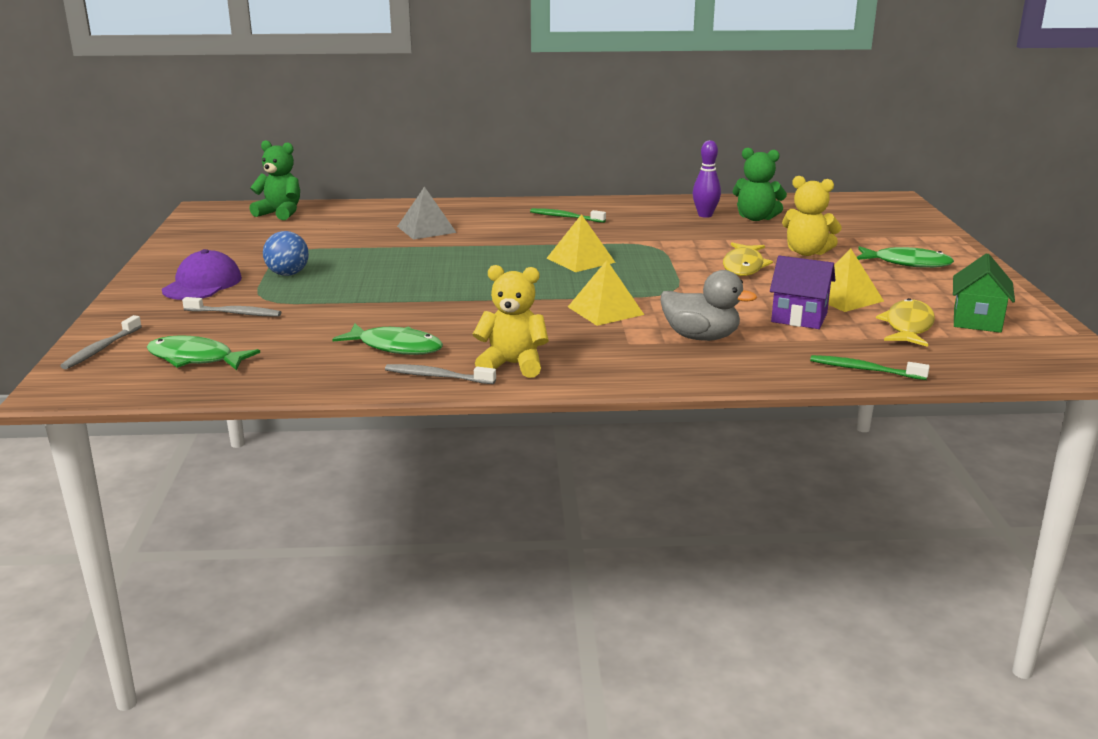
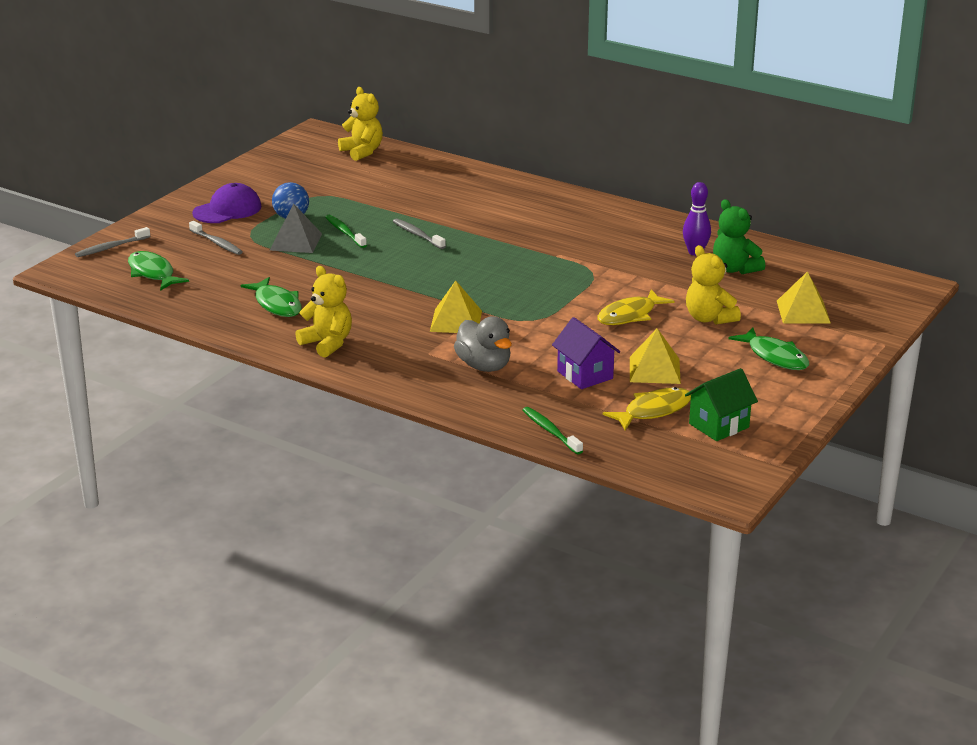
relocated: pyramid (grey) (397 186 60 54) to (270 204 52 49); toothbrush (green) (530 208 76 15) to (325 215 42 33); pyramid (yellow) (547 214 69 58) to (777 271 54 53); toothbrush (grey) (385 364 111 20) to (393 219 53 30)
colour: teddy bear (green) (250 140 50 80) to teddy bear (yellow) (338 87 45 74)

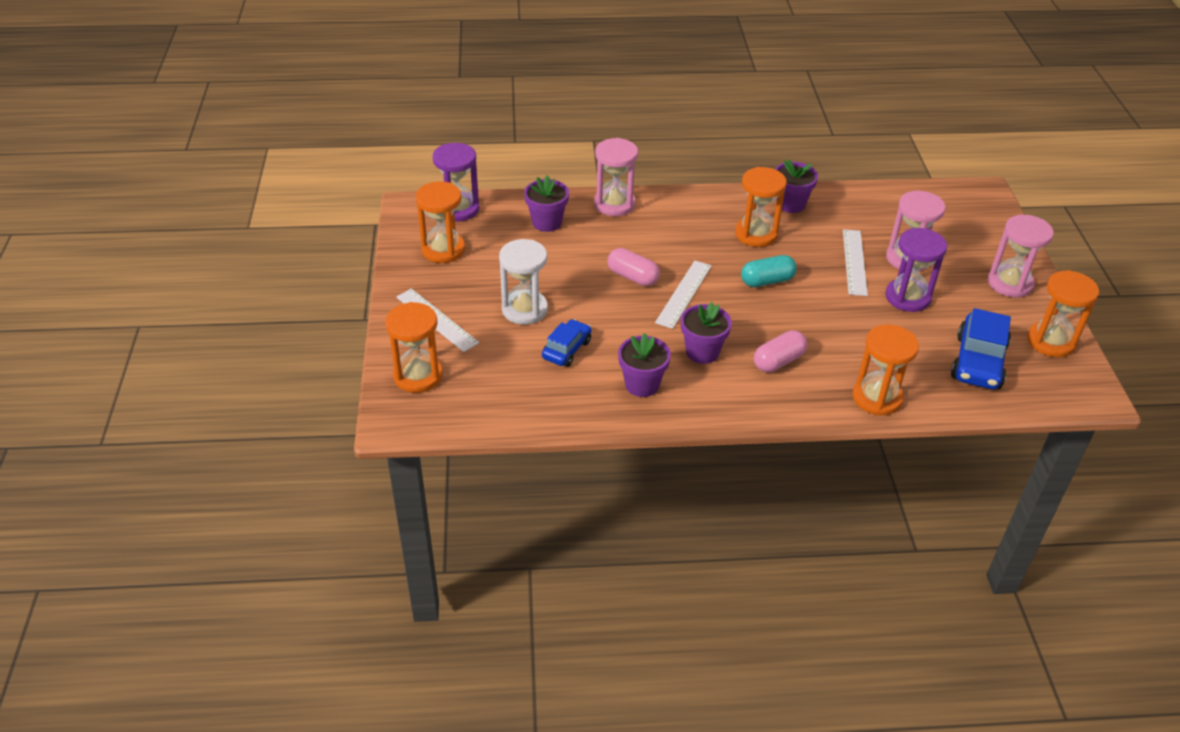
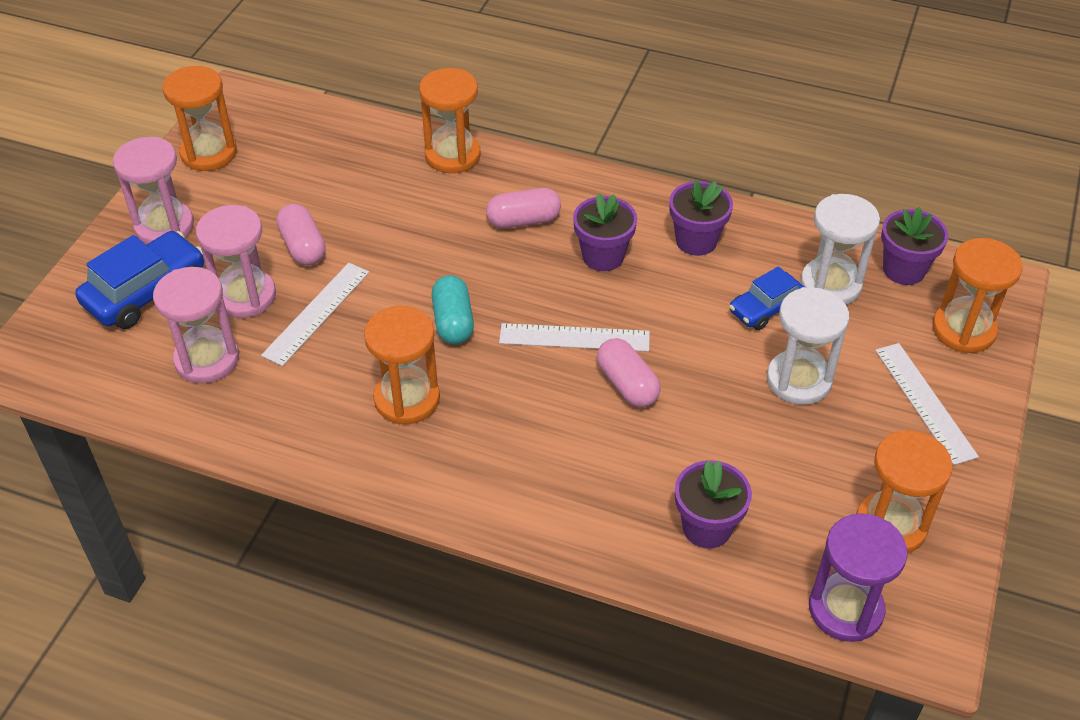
appeared: hourglass (white) (800 194 80 111)
relocated: hourglass (pink) (594 138 44 78) to (153 267 86 116); flower pot (purple) (775 159 43 54) to (881 207 68 78); car (blue) (951 308 60 81) to (75 231 129 98)
exchanged: hourglass (purple) (885 228 62 84) to capsule (pink) (276 204 50 62)
spun: capsule (turquoise) (741 255 56 32) = (432 275 42 70) 75 degrees clockwise; ruler (white) (655 260 57 69) = (499 323 151 29) 45 degrees clockwise

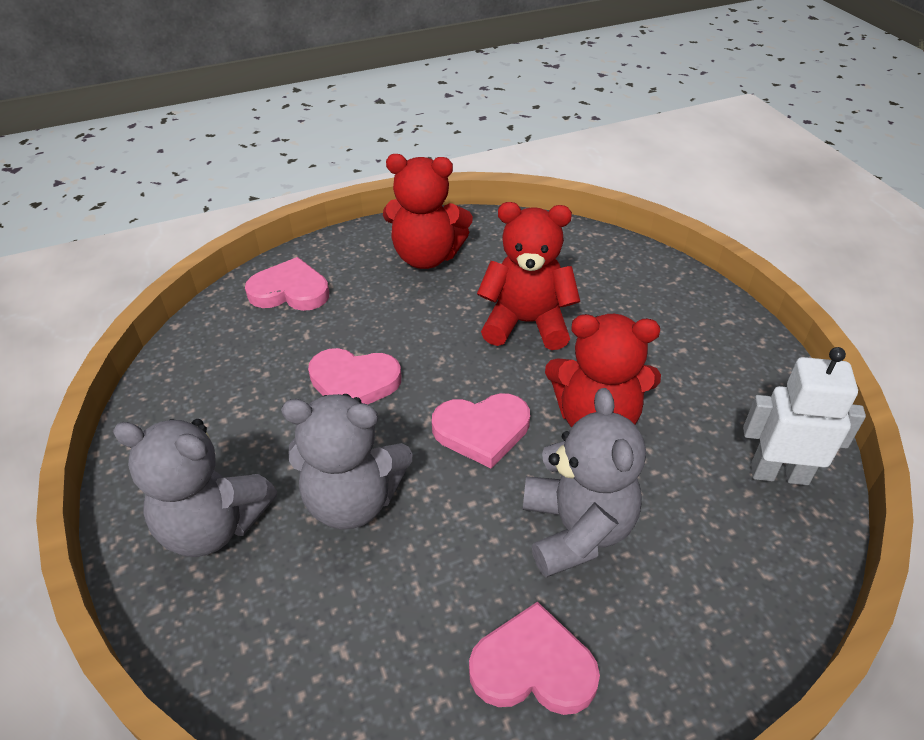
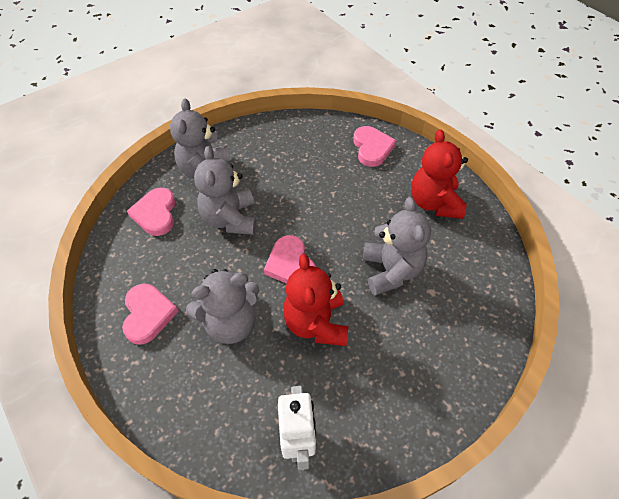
relocated: heart (pink) (308 348 93 56) to (127 188 48 48)
colour: teddy bear (red) (477 202 103 148) to teddy bear (grey) (363 197 68 99)

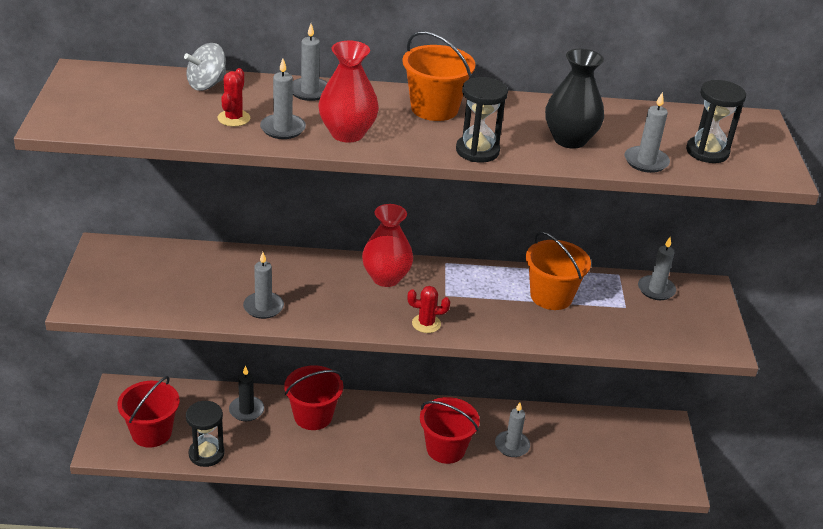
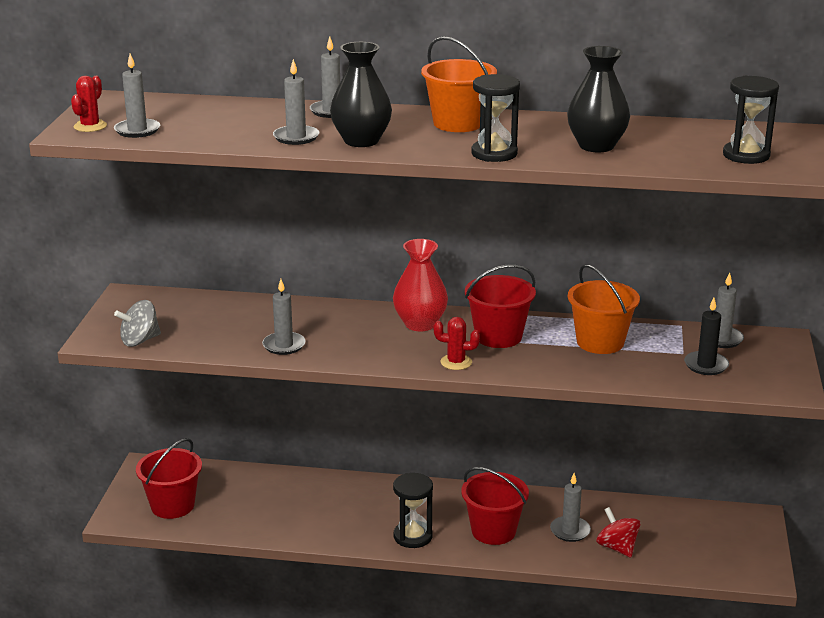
appeared: spinning top (red) (596 507 44 51)
relocated: spinning top (grey) (184 43 42 48) to (114 300 47 47); cactus (red) (218 68 32 59) to (71 76 36 56); candle (grey) (624 92 46 81) to (114 54 46 84); bucket (red) (284 365 59 65) to (465 264 71 84); candle (black) (229 366 35 55) to (684 298 45 77); hourglass (black) (186 401 38 66) to (393 473 40 75)
colour: vase (red) (319 40 60 103) to vase (black) (330 42 62 105)

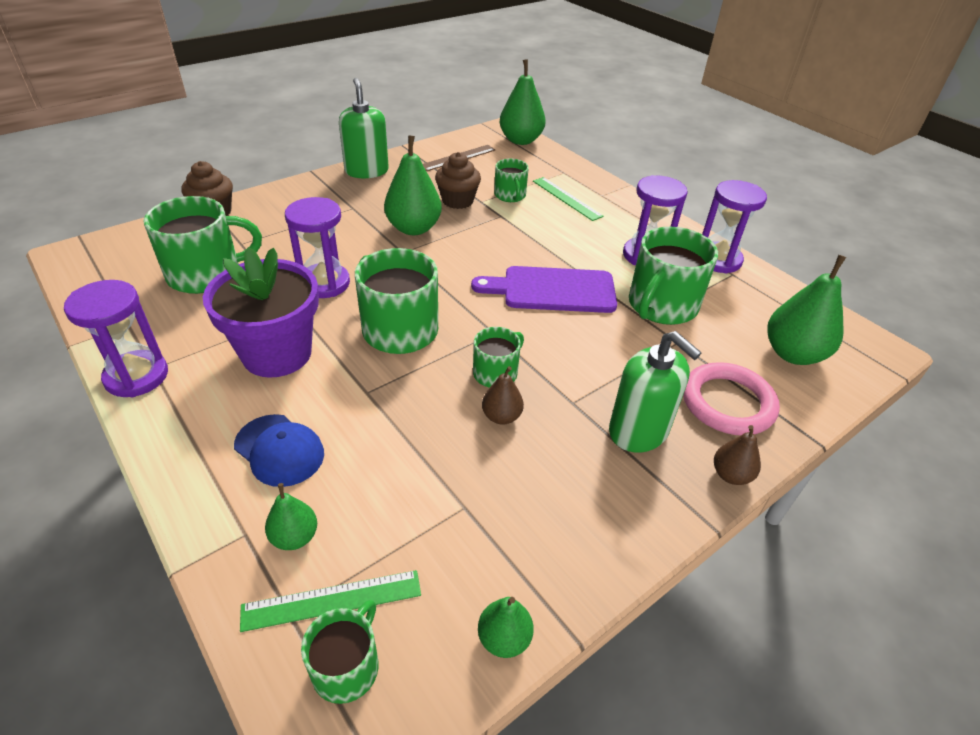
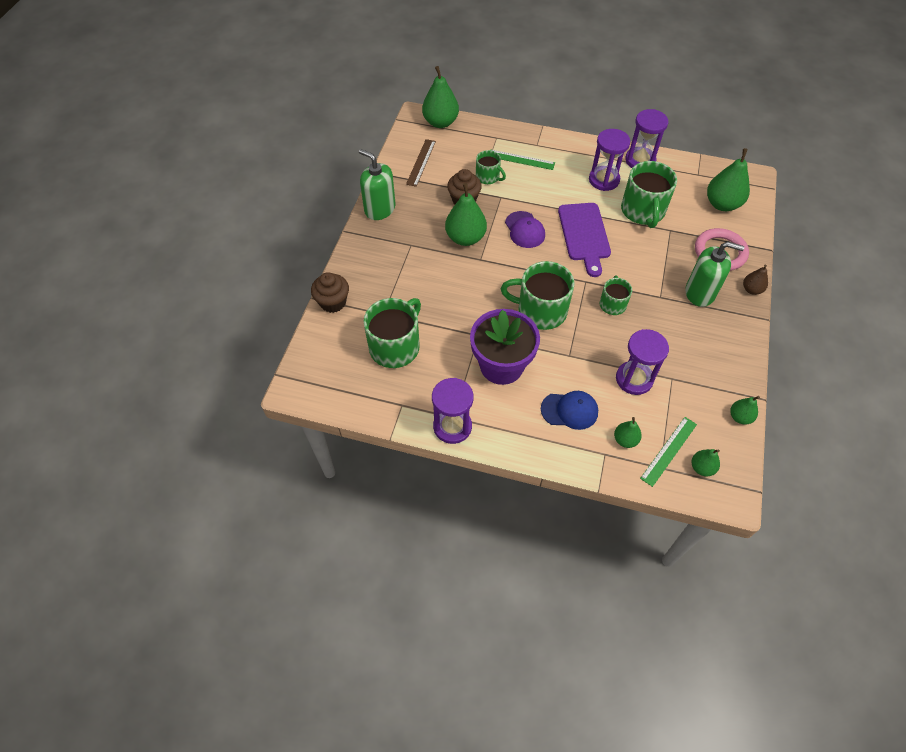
missing: pear (brown) (482 366 42 59)
appeared: cap (purple) (505 211 40 37)
relocated: hourglass (purple) (285 197 65 101) to (616 329 53 66)
exchanged: mug (green) (301 600 78 104) to pear (green) (692 449 28 28)
spun: cutting board (purple) (471 266 146 47) = (558 203 53 74) 60 degrees counterclockwise

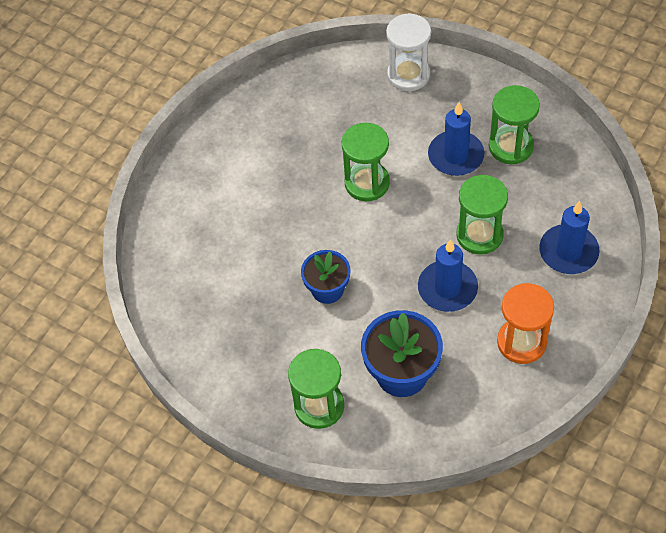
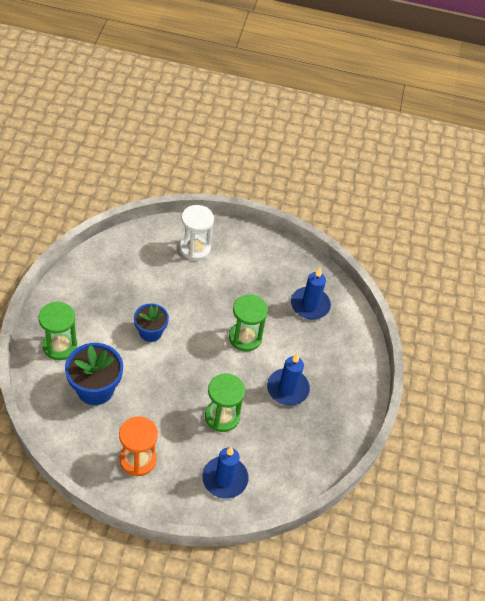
missing: hourglass (green) (489 85 51 79)
relocated: hourglass (white) (386 13 45 78) to (180 205 34 55); candle (blue) (418 239 60 73) to (291 268 40 52)

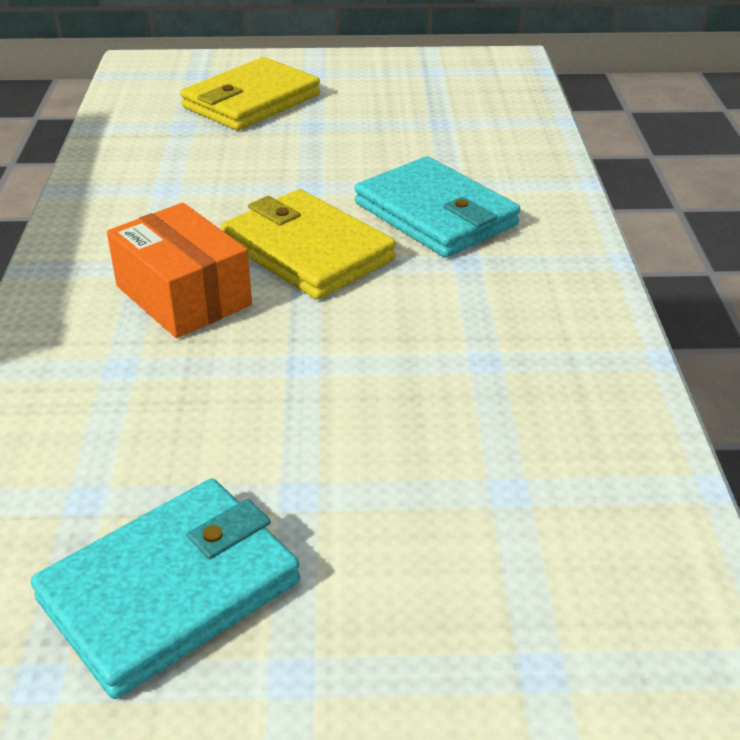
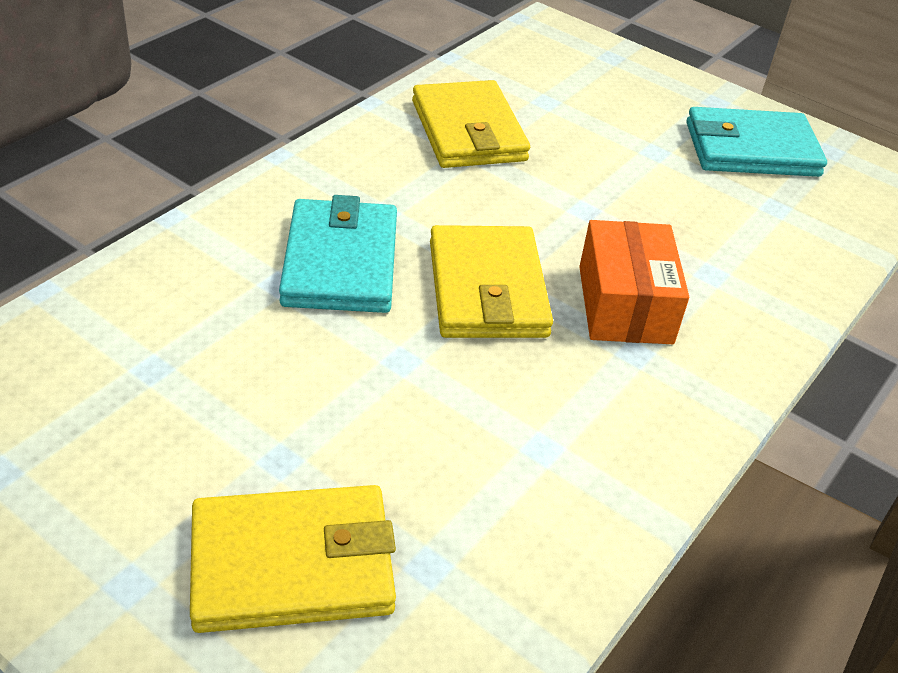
appeared: wallet (yellow) (412 80 118 88)

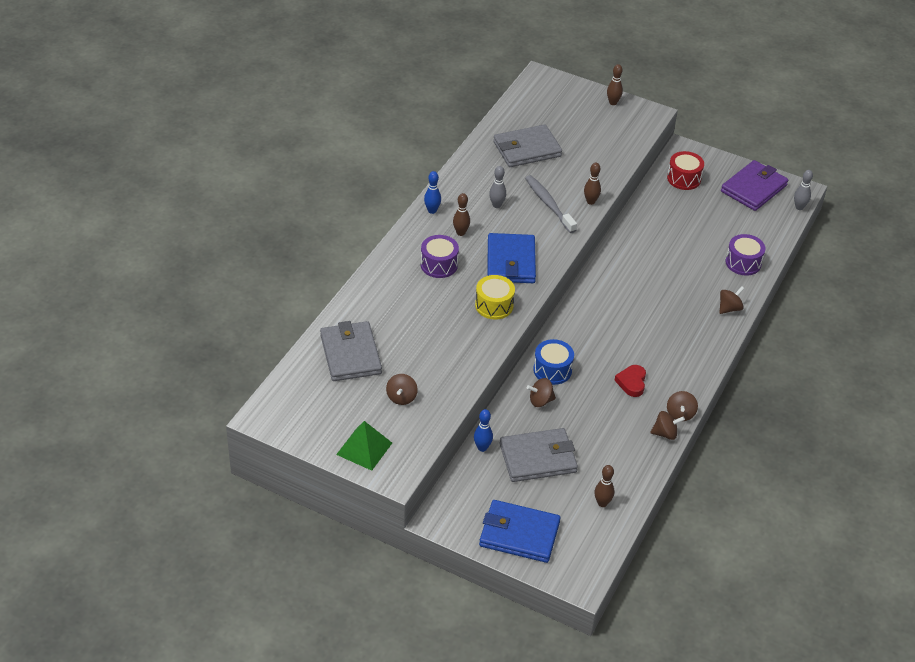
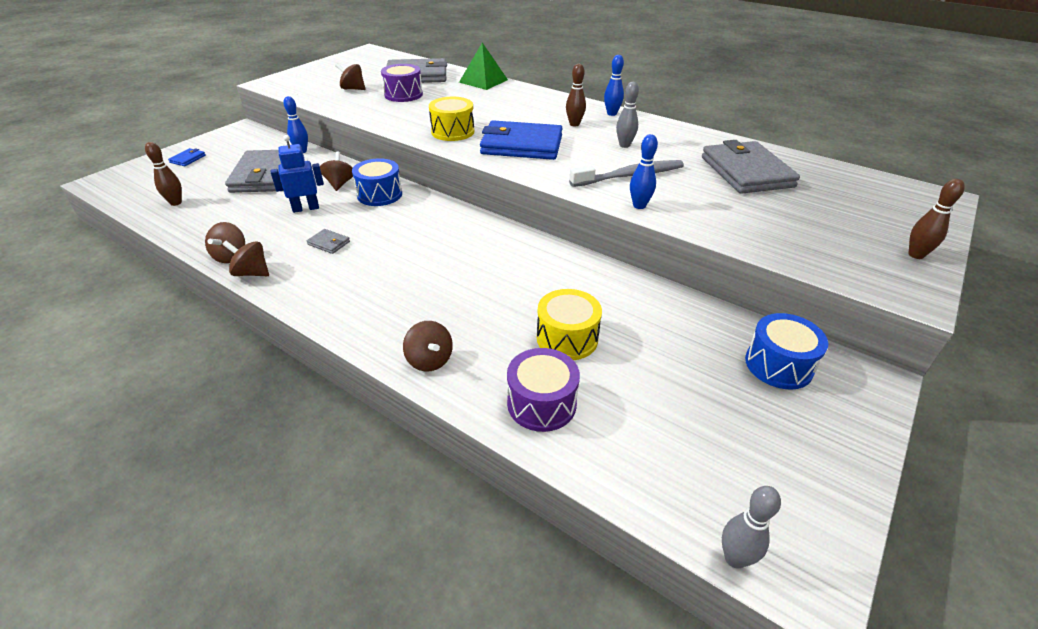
missing: wallet (purple) (721 160 67 51)
appeared: robot (blue) (271 135 53 78); drum (yellow) (537 289 65 71)
relocated: drum (purple) (421 235 38 43) to (381 64 42 38); pyramid (green) (336 421 56 50) to (459 43 49 47)
exchanged: heart (red) (614 365 32 32) to wallet (grey) (307 229 43 25)
colour: drum (red) (667 151 37 39) to drum (blue) (745 313 83 77); bowling pin (brown) (584 163 17 42) to bowling pin (blue) (630 134 28 75)
size: wallet (blue) (479 500 81 63) = (168 148 38 18) x0.40

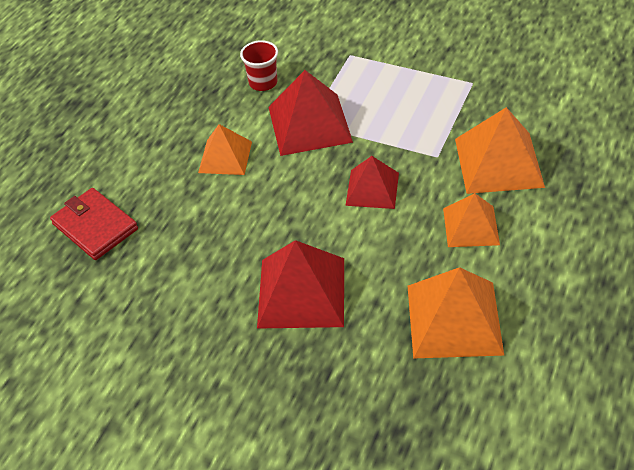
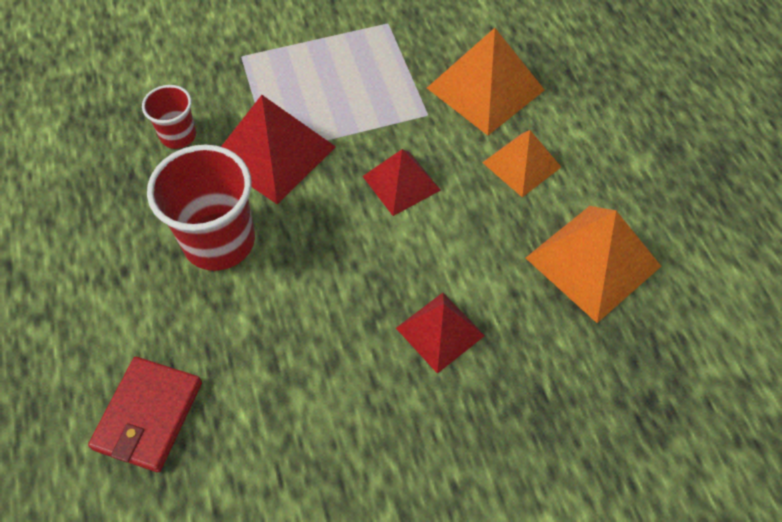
exchanged: pyramid (orange) (198 124 54 51) to cup (red) (147 145 108 126)
spun: wallet (red) (50 188 88 72) = (88 357 114 115) 75 degrees counterclockwise
size: pyramid (red) (257 240 87 89) = (396 293 89 81) x0.63

